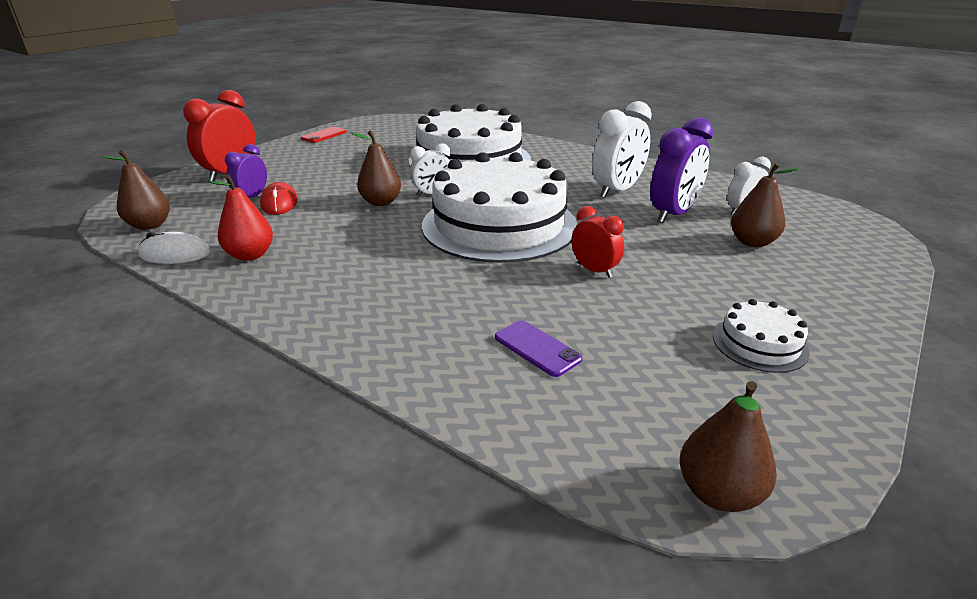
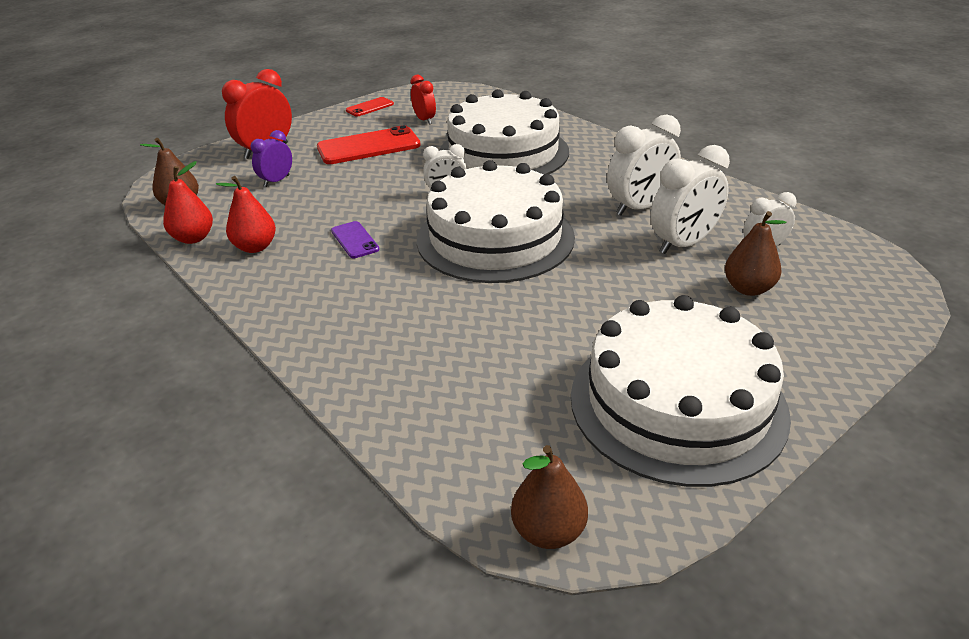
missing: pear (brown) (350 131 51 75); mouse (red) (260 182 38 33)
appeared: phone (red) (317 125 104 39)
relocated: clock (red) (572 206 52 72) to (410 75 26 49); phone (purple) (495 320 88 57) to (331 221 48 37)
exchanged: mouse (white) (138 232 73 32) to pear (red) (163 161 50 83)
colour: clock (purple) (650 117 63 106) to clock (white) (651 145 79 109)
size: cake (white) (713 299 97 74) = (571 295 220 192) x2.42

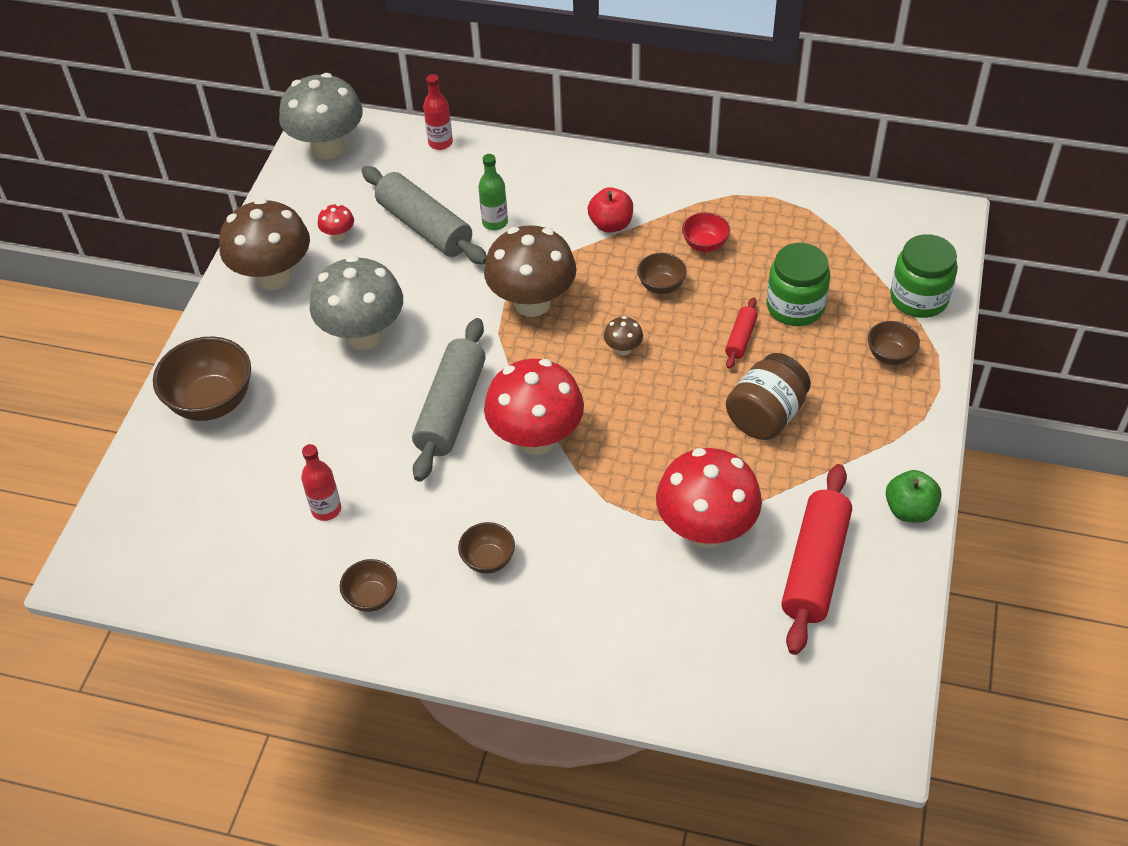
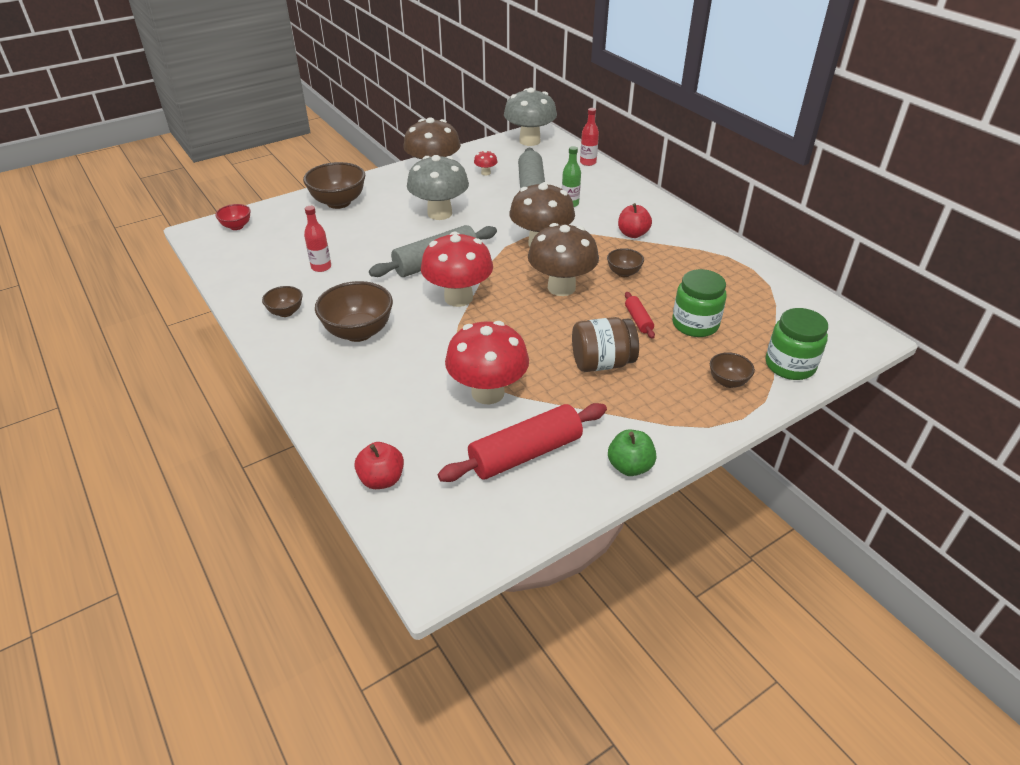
appeared: apple (red) (354 442 50 47)
relocated: bowl (red) (682 212 48 40) to (215 204 36 26)
spun: rolling pin (red) (725 297 33 72) = (625 292 30 47) 75 degrees counterclockwise
size: mushroom (brown) (604 316 39 40) = (528 223 71 73) x2.37; bowl (brown) (458 522 57 52) = (315 281 78 61) x1.87

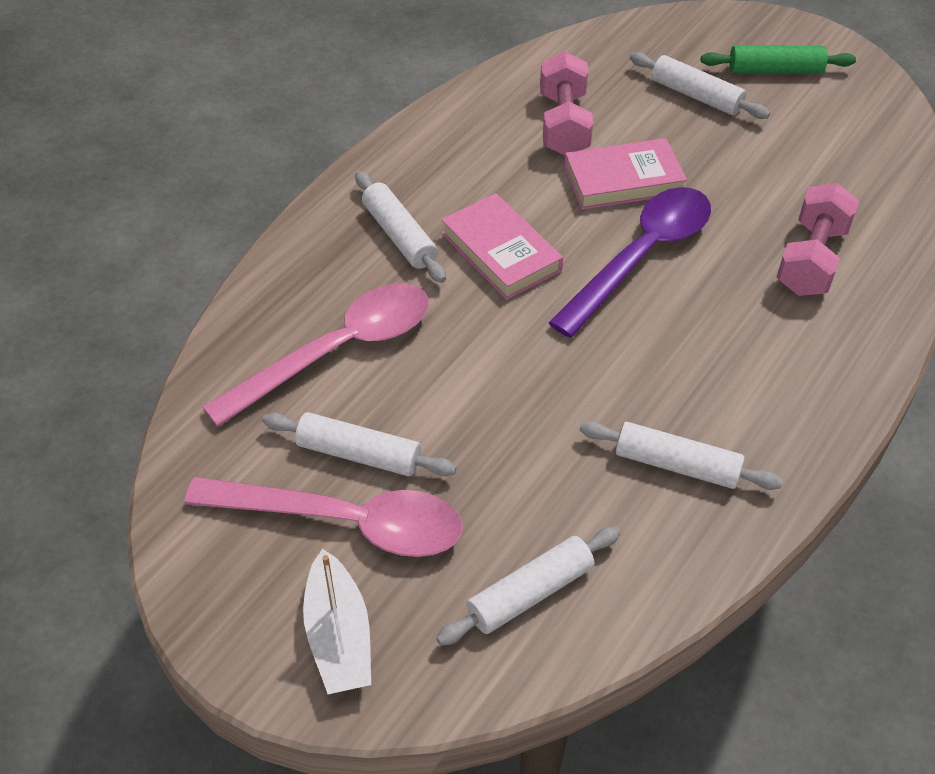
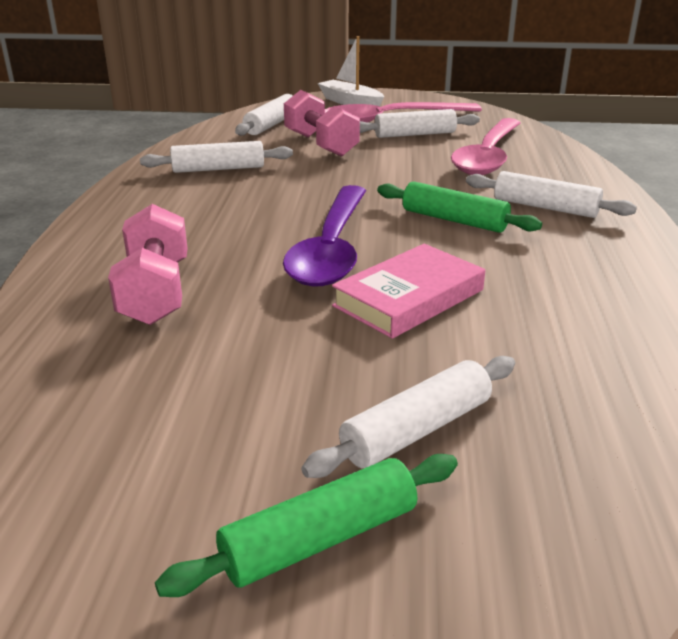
relocated: dumbbell (pink) (540 51 53 104) to (284 90 76 67)
exchanged: book (pink) (441 193 122 107) to rolling pin (green) (377 181 165 52)
spun: rolling pin (white) (630 52 140 67) = (301 356 214 122) 45 degrees counterclockwise

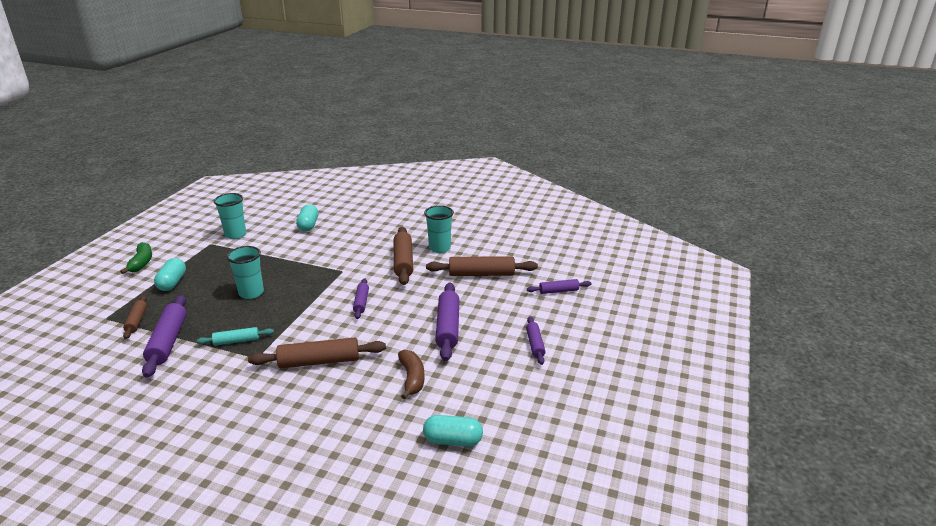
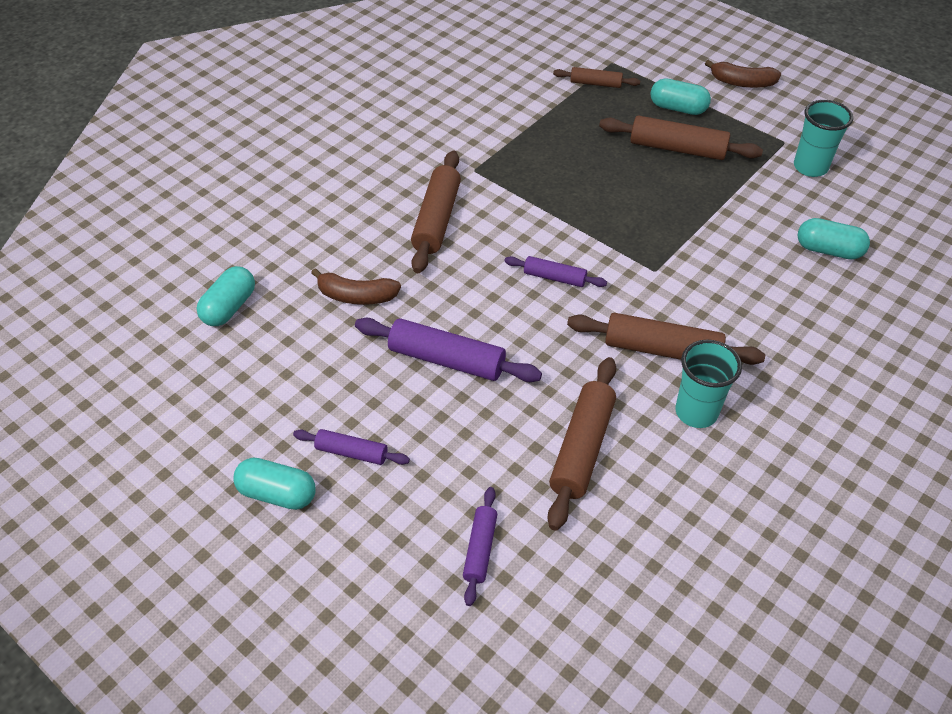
missing: cup (turquoise) (227 246 37 53); rolling pin (purple) (142 295 45 83); rolling pin (turquoise) (196 327 78 18)
appeared: rolling pin (brown) (599 115 164 45); capsule (turquoise) (233 458 83 52)
colour: banana (green) (120 242 32 32) to banana (brown) (705 60 76 28)

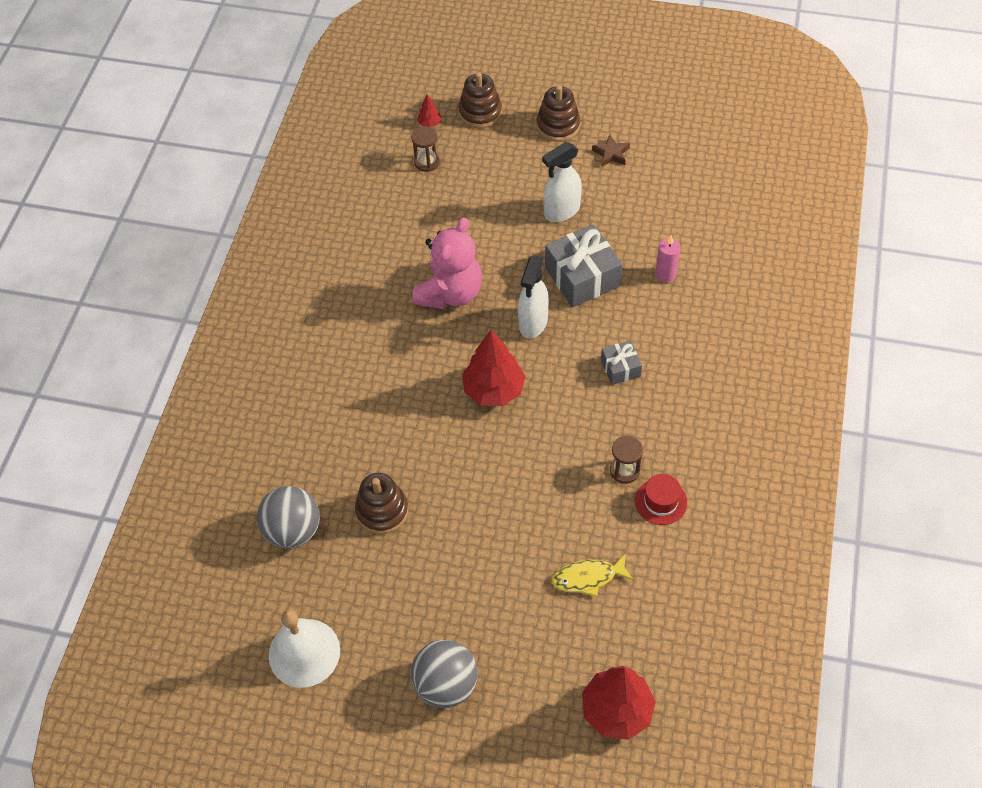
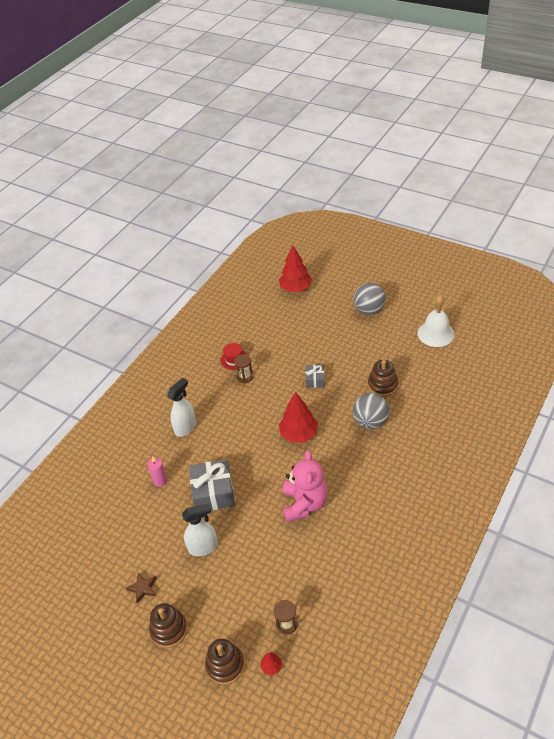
missing: fish (yellow) (552 553 82 44)
relocated: spray bottle (white) (518 255 31 83) to (167 377 29 60); gift (grey) (601 340 41 45) to (305 365 20 23); ball (grey) (257 486 63 63) to (353 393 36 36)
spun: teddy bear (pink) (412 217 70 92) = (283 450 45 72) 135 degrees clockwise

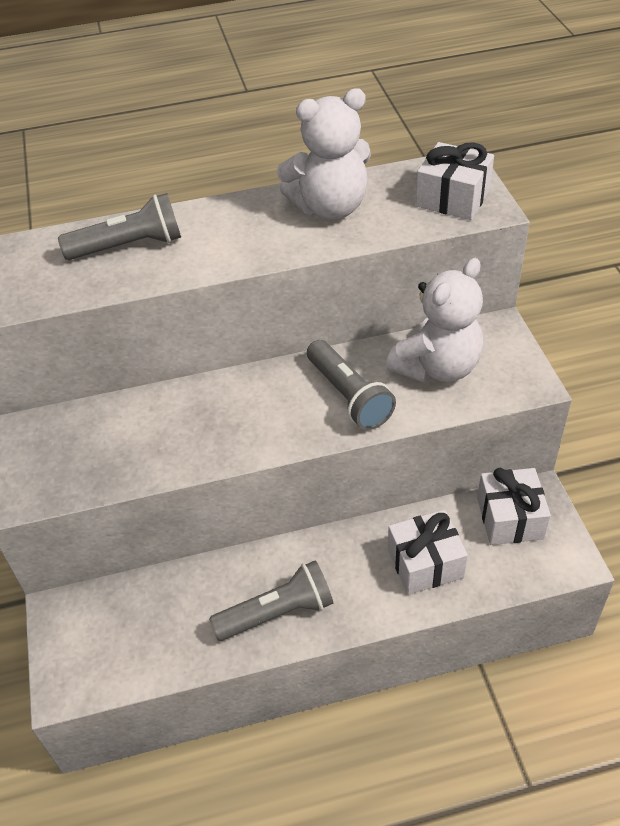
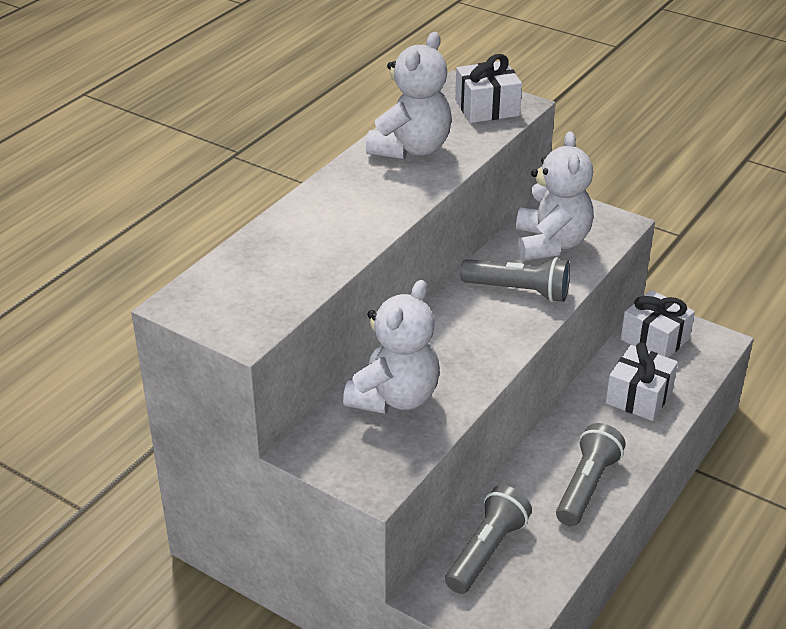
appeared: teddy bear (white) (343 280 97 134)
relocated: flashlight (grey) (58 193 123 67) to (445 485 87 109)

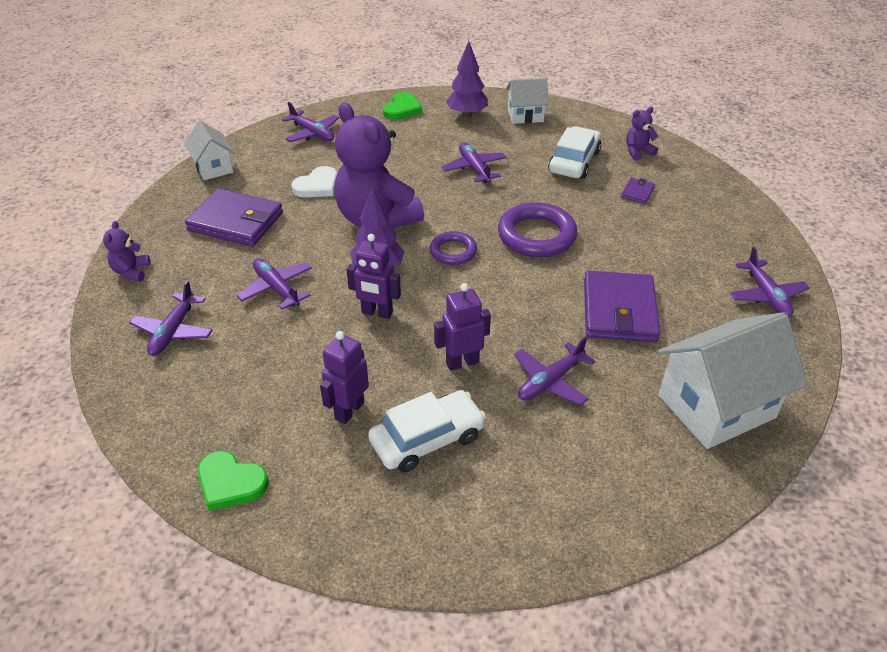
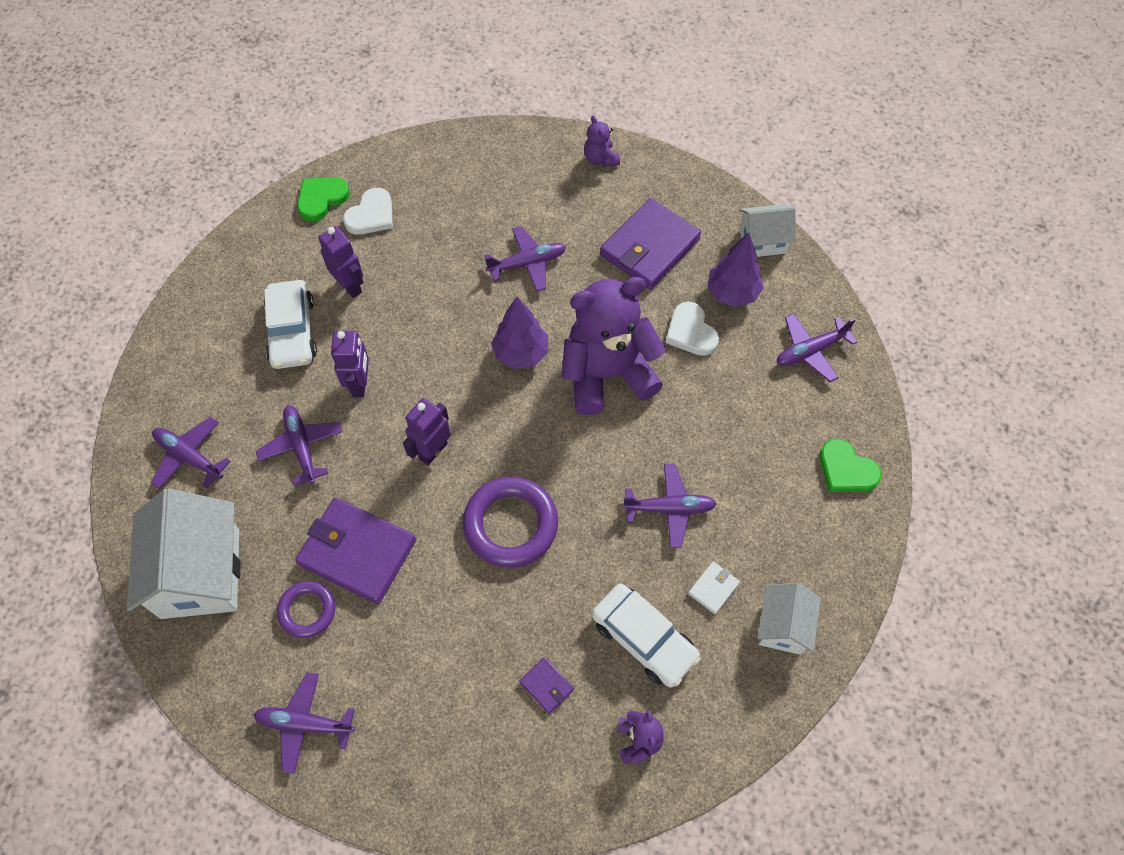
appeared: heart (white) (343 188 50 47); wallet (white) (688 561 52 53)
relocated: tree (purple) (446 41 42 76) to (707 233 57 74); ring (purple) (430 231 47 34) to (277 581 59 57); robot (purple) (346 234 55 85) to (403 398 48 67); plane (purple) (129 280 83 76) to (151 417 80 72)
spun: teddy bear (purple) (103 221 47 61) = (584 115 36 52) 135 degrees counterclockwise

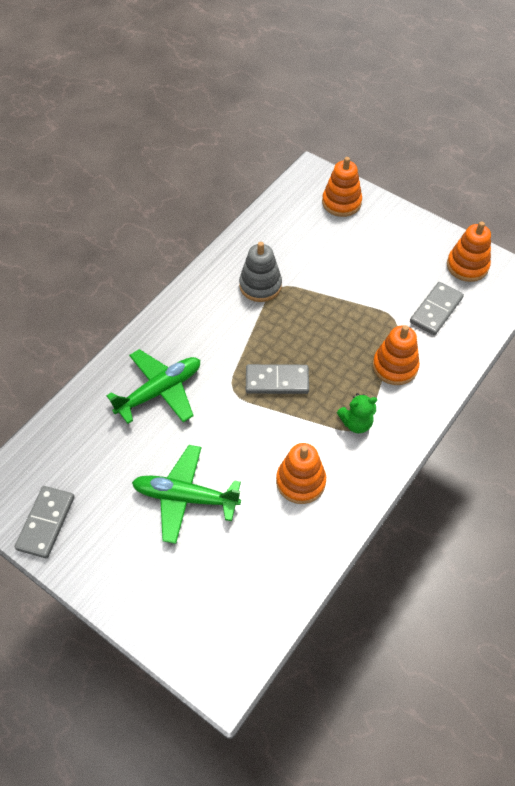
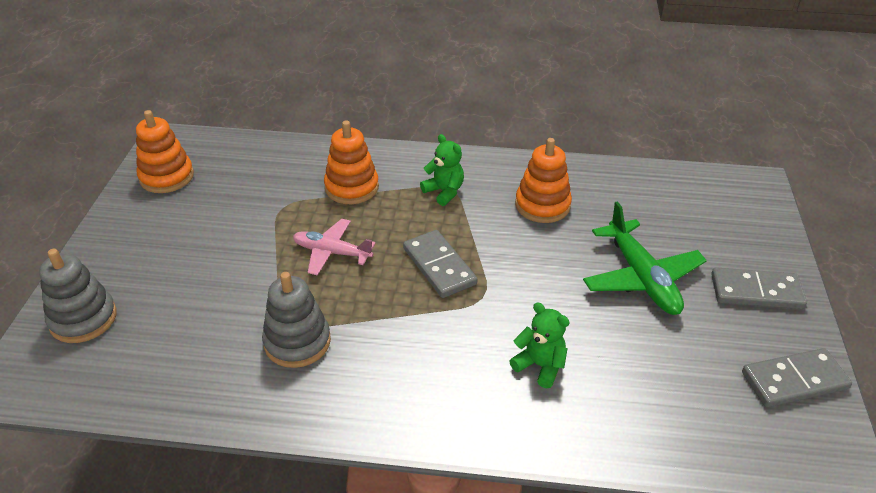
appeared: plane (pink) (293 219 83 57)
relocated: domino (grey) (410 282 54 53) to (711 267 96 42)
exchanged: plane (green) (106 349 94 75) to teddy bear (green) (509 303 61 85)
colour: stacking toy (orange) (322 157 40 60) to stacking toy (grey) (39 249 78 94)

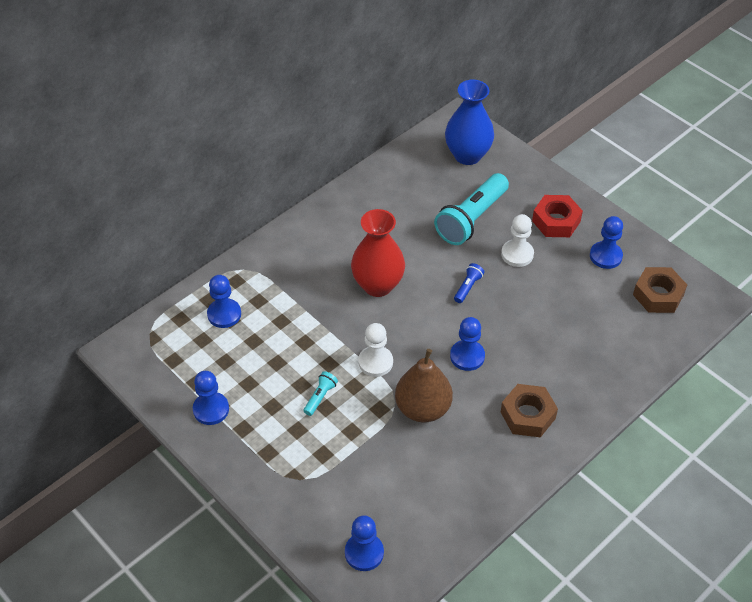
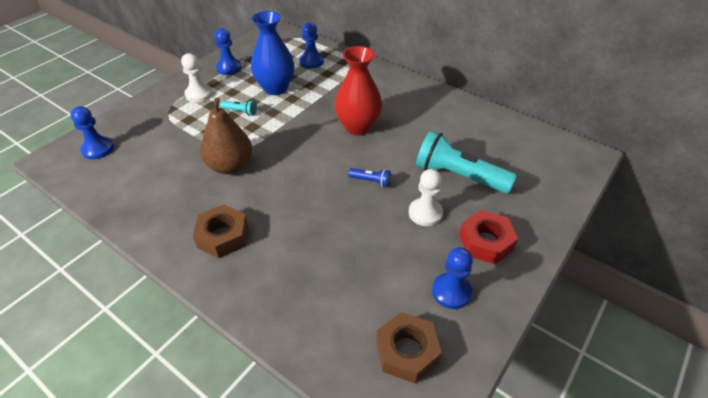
missing: pawn (blue) (450 317 35 54)
relocated: vase (blue) (445 79 49 86) to (251 11 44 84); pawn (white) (358 323 35 54) to (181 53 31 49)

